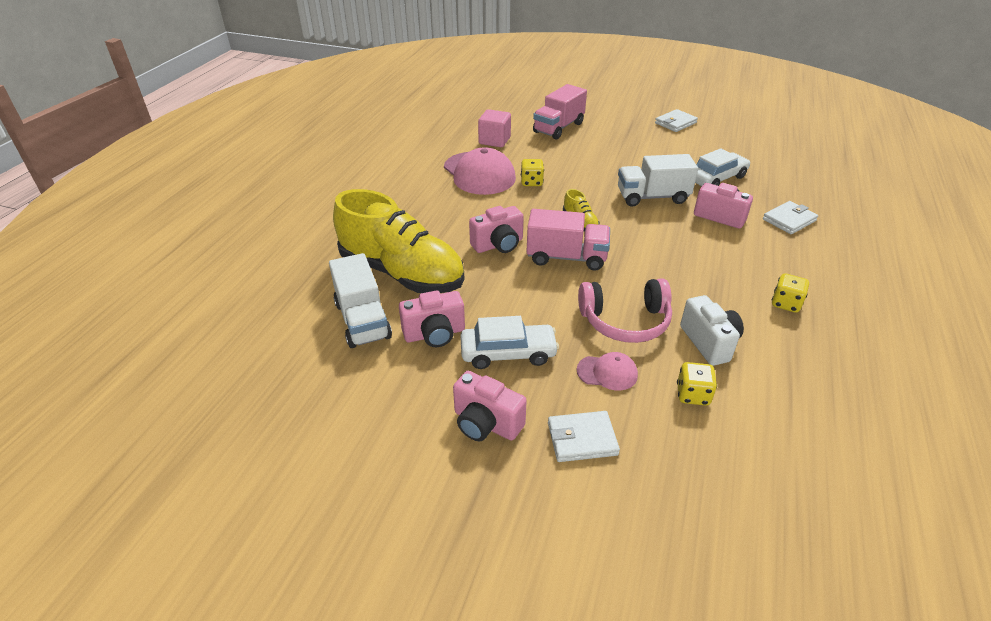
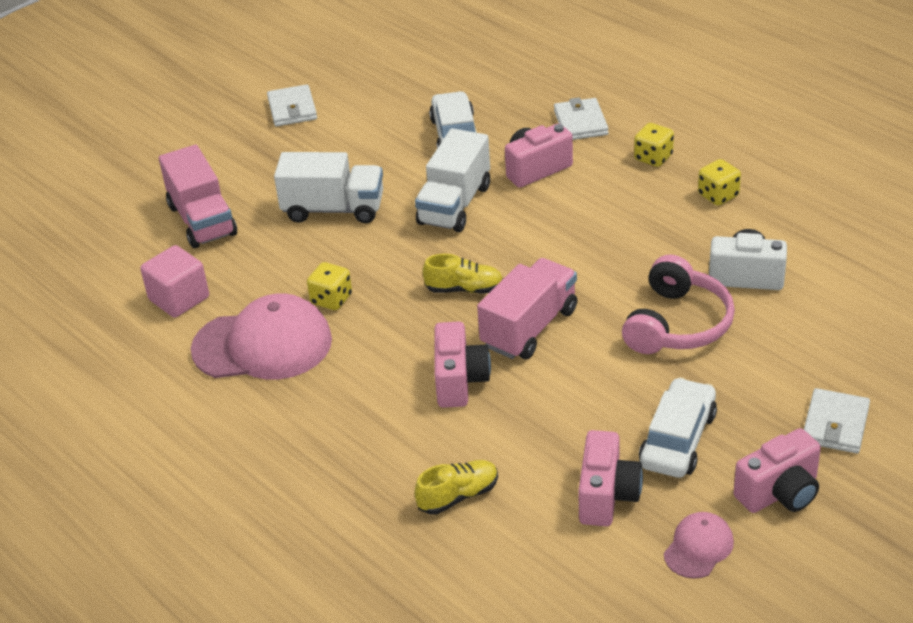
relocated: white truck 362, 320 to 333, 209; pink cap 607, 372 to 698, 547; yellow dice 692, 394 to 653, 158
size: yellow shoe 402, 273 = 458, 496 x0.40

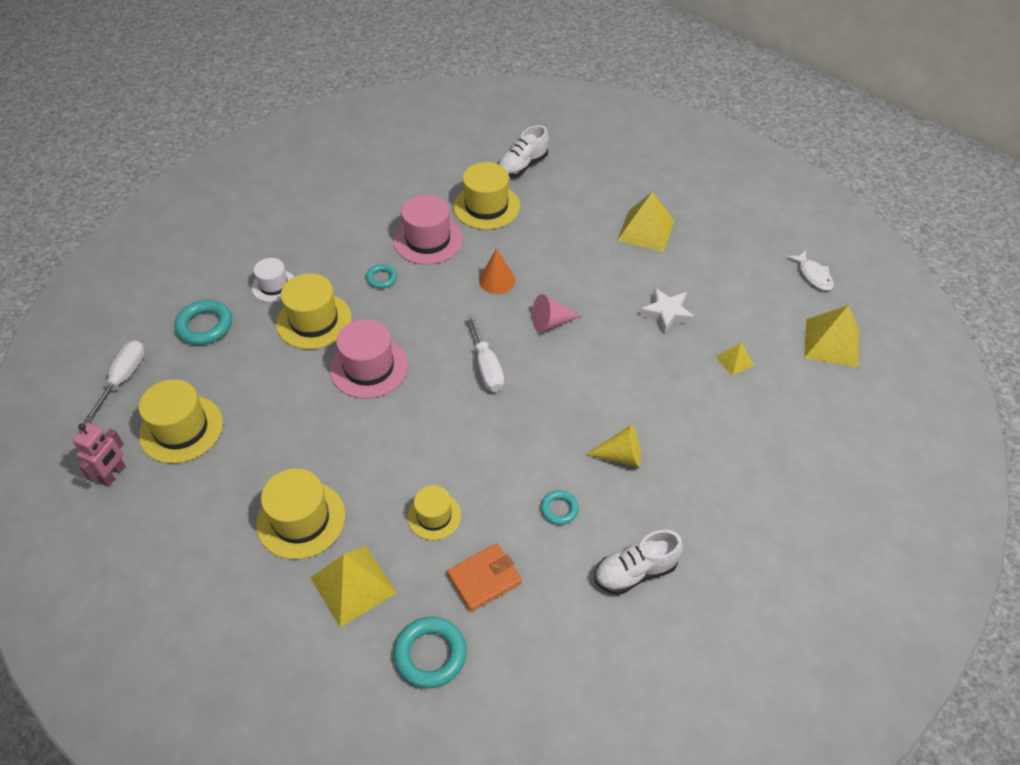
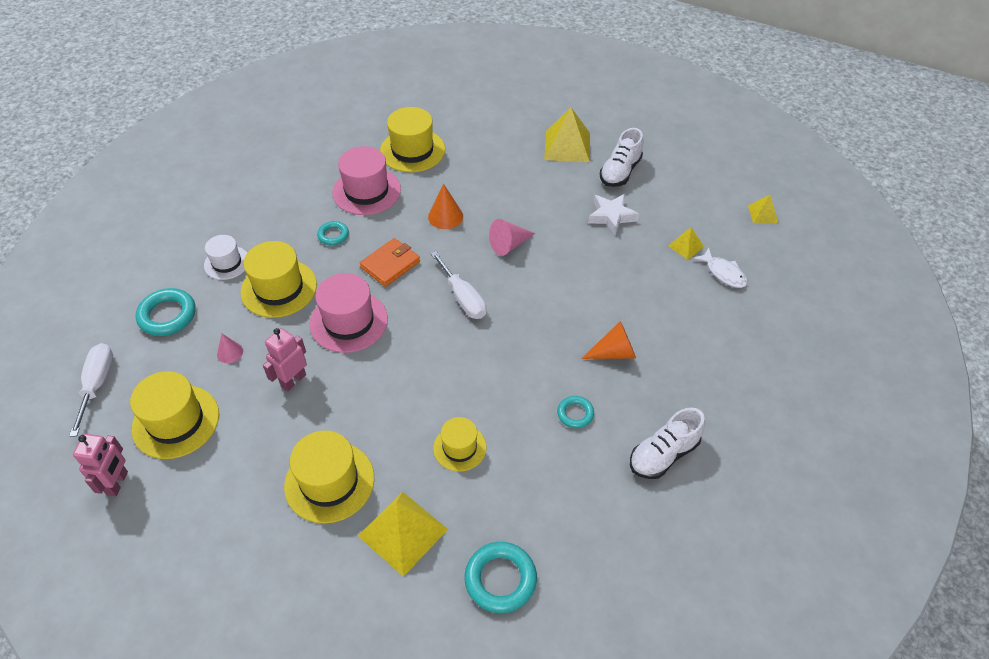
appeared: pink cone 230, 352; pink robot 293, 380
relocated: orange wallet 484, 579 to 390, 264; white shoe 522, 166 to 620, 172; white fish 813, 275 to 723, 273
colour: yellow cone 621, 456 to orange cone 614, 352
size: yellow pyramid 832, 343 = 763, 214 x0.52

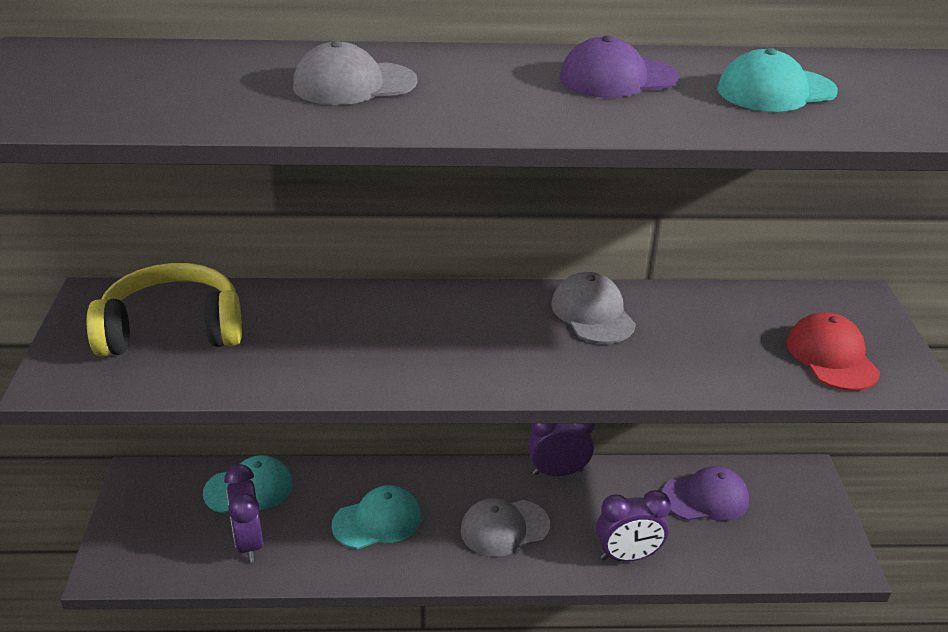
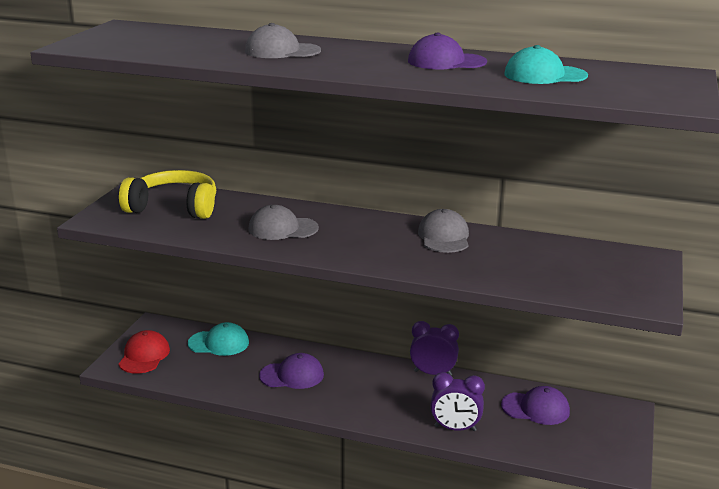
missing: purple clock 249, 542
relocated: grey cap 504, 528 to 282, 228; red cap 831, 356 to 144, 356
colour: turquoise cap 377, 521 to purple cap 292, 375

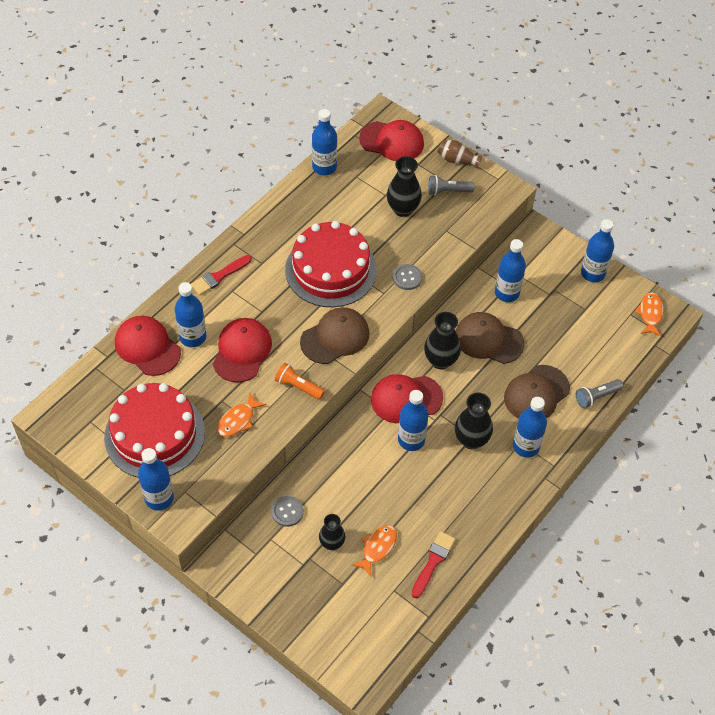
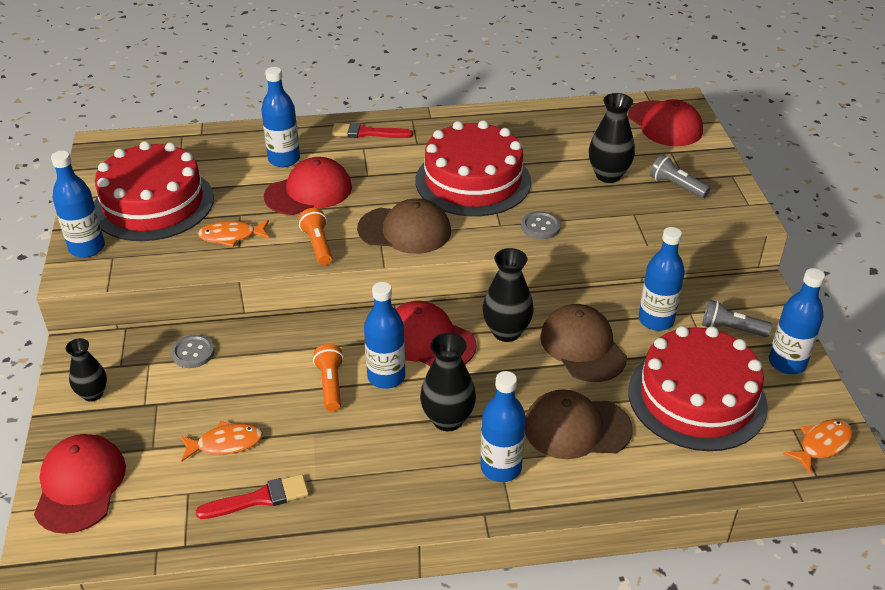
missing: blue bottle 324, 167; brown vase 457, 160
appeared: orange flashlight 330, 384; red cake 697, 398
relocated: red cap 147, 347 to 80, 485; black vase 332, 543 to 93, 394; grey flashlight 596, 397 to 731, 329

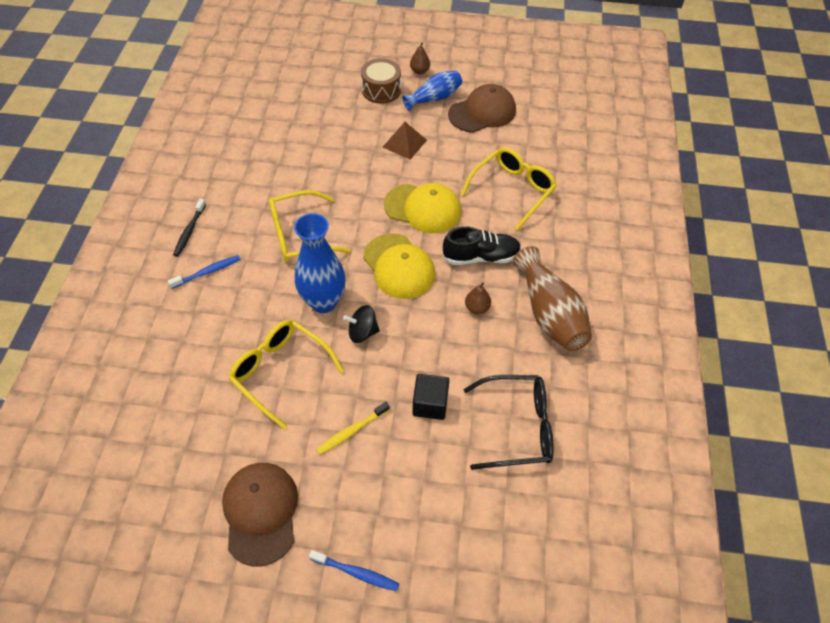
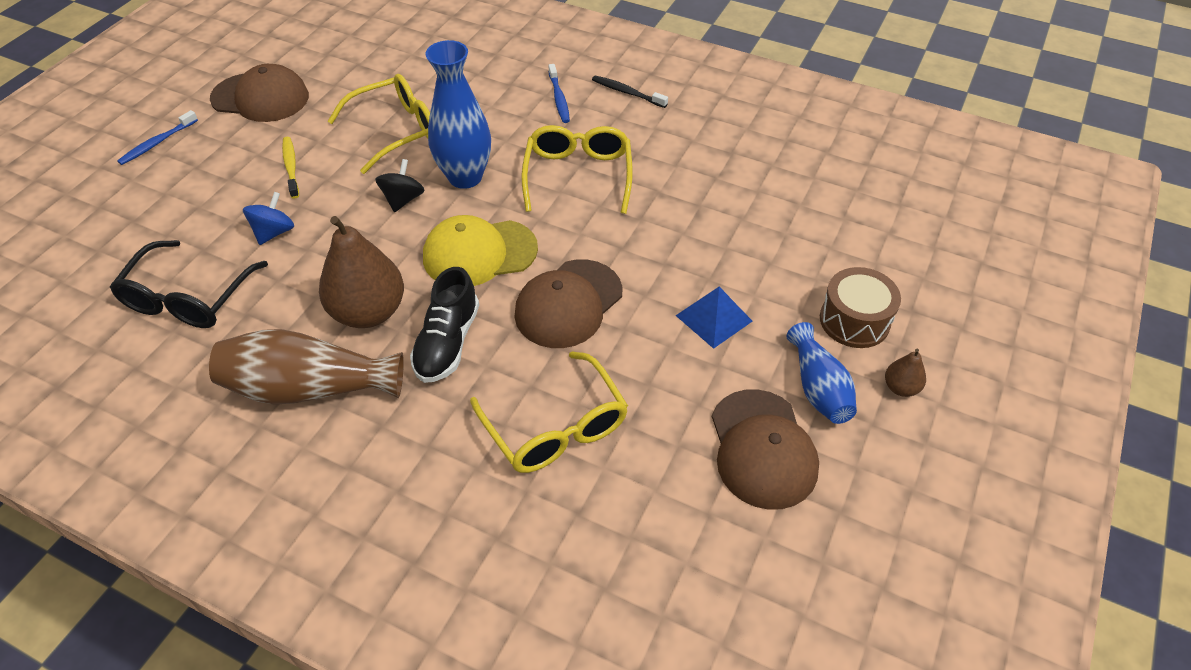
exchanged: black cube 430, 404 to blue spinning top 274, 232
colour: brown pyramid 404, 143 to blue pyramid 714, 318; yellow cap 423, 208 to brown cap 568, 304
size: brown pear 477, 308 = 368, 312 x2.21

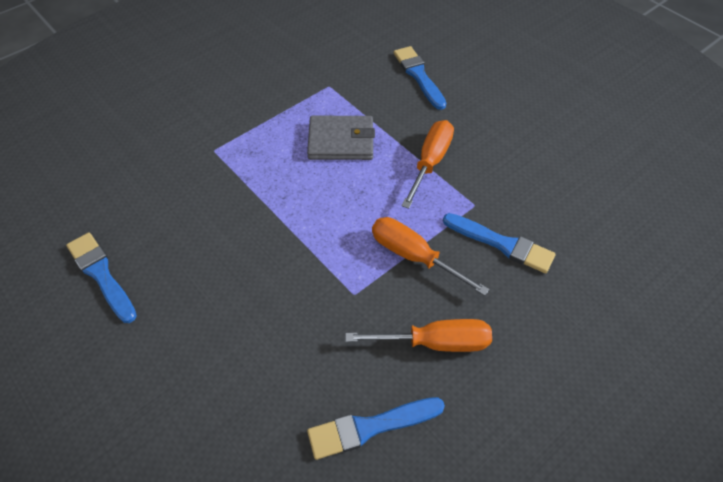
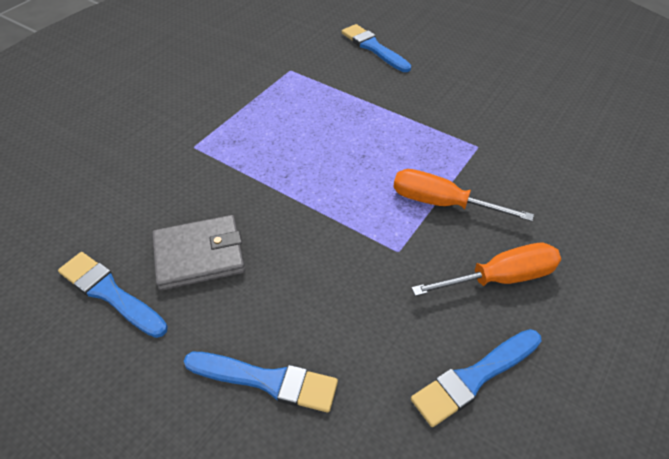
missing: orange screwdriver 430, 162
relocated: grey wallet 341, 141 to 199, 255; blue brush 501, 244 to 267, 380

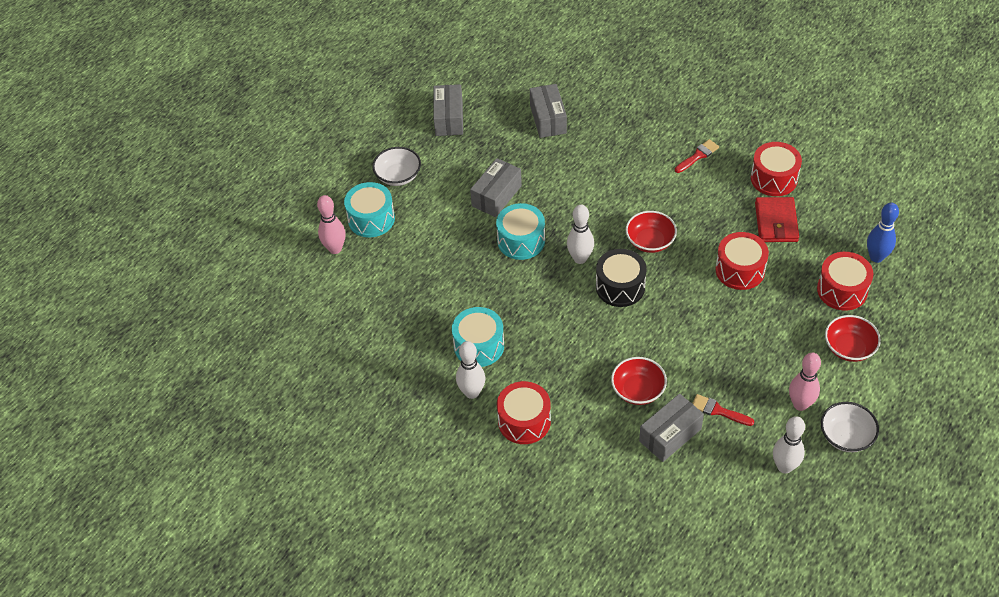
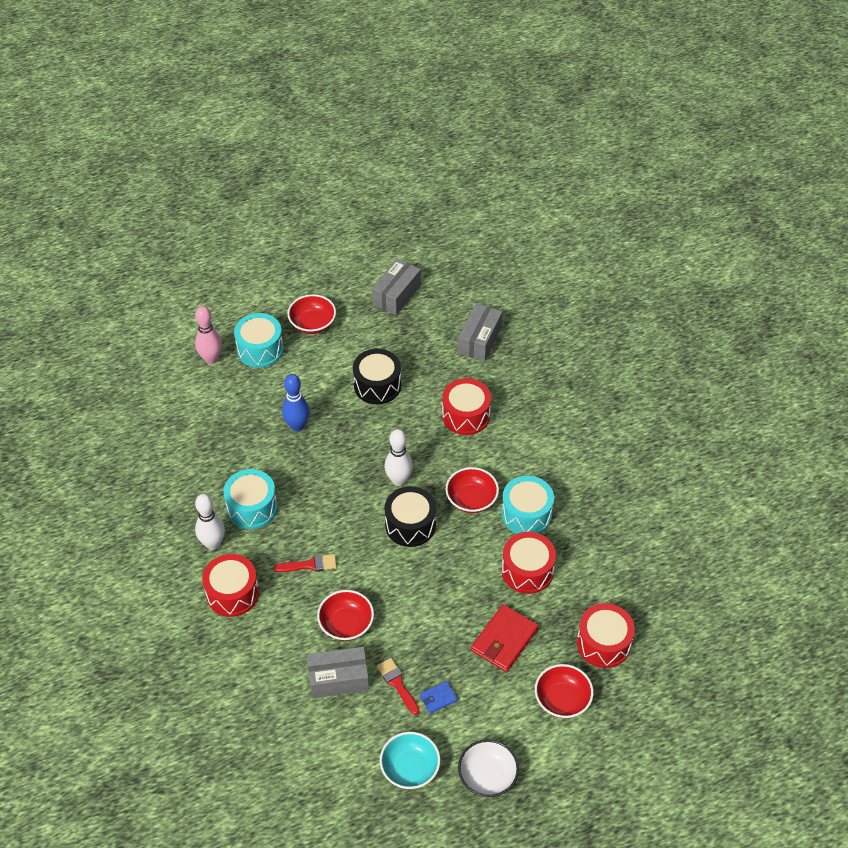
missing: pink bowling pin 800, 404
appeared: blue wallet 438, 698
relocated: turquoise drum 521, 241 to 526, 514; red brush 698, 155 to 310, 565; red drum 774, 178 to 466, 415; red wallet 776, 222 to 504, 640; blue bowling pin 876, 257 to 297, 426
exchanged: grey box 496, 196 to black drum 377, 385; white bowling pin 784, 467 to turquoise bowl 410, 768
colour: white bowl 398, 176 to red bowl 312, 323

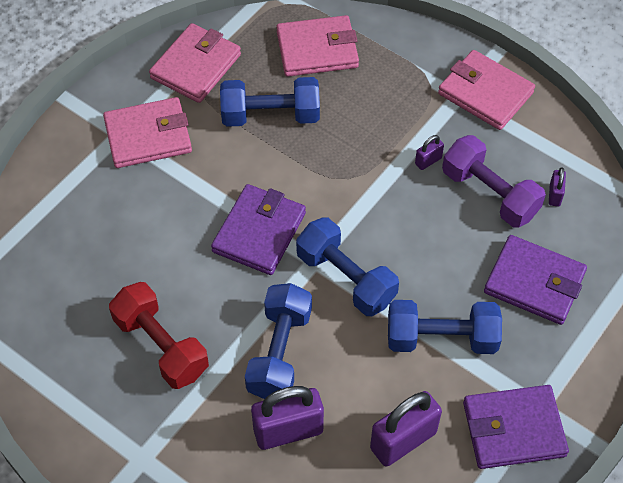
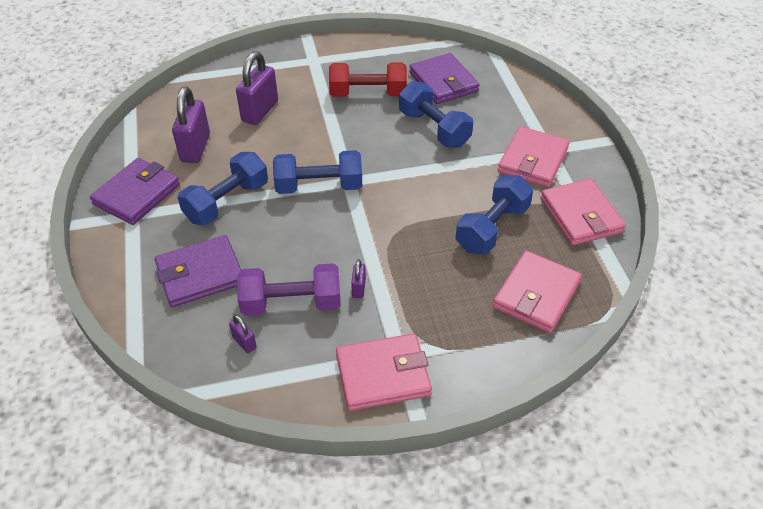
relocated: purple wallet 259, 232 to 443, 82; blue dumbbell 279, 352 to 434, 129

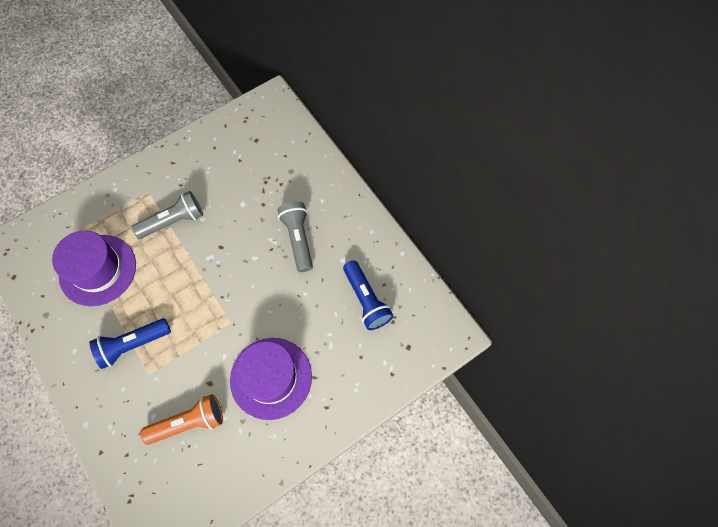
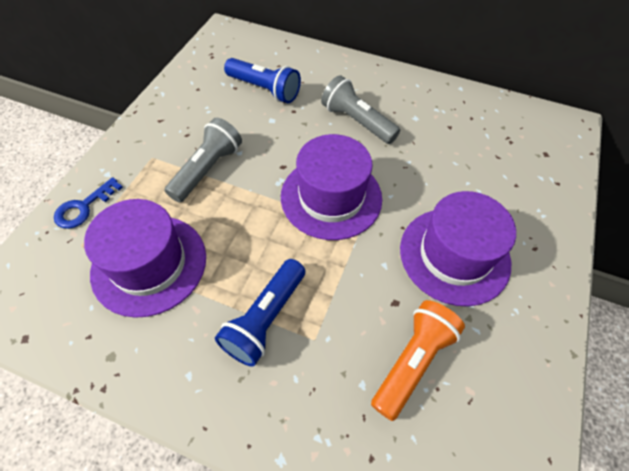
appeared: blue key 84, 207; purple hat 331, 197
relocated: blue flashlight 366, 300 to 264, 89

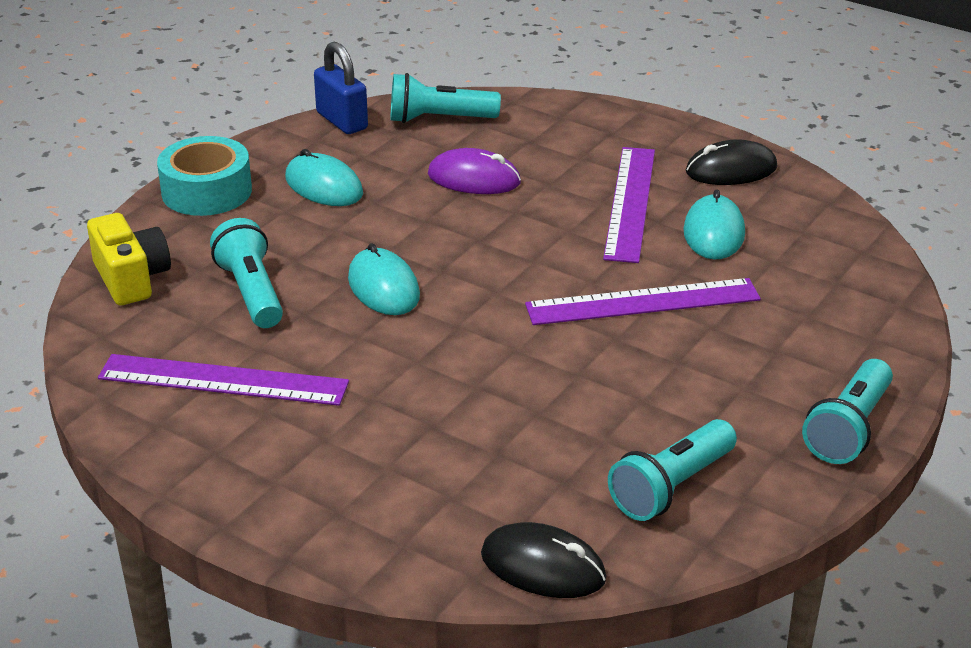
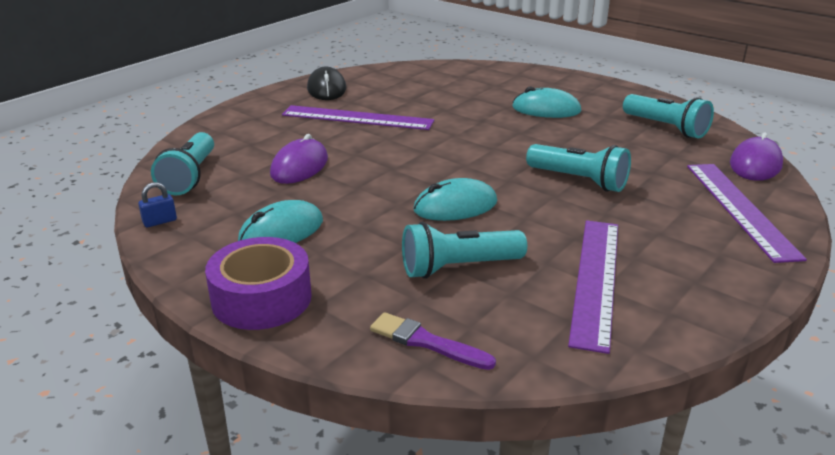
relocated: purple ruler 643, 302 to 740, 209; turquoise mouse 713, 232 to 546, 109; turquoise flashlight 848, 429 to 579, 180
exchanged: yellow camera 131, 278 to purple brush 426, 342
colour: turquoise tape 207, 191 to purple tape 261, 298; black mouse 543, 566 to purple mouse 755, 164
size: blue padlock 342, 121 = 160, 221 x0.51

